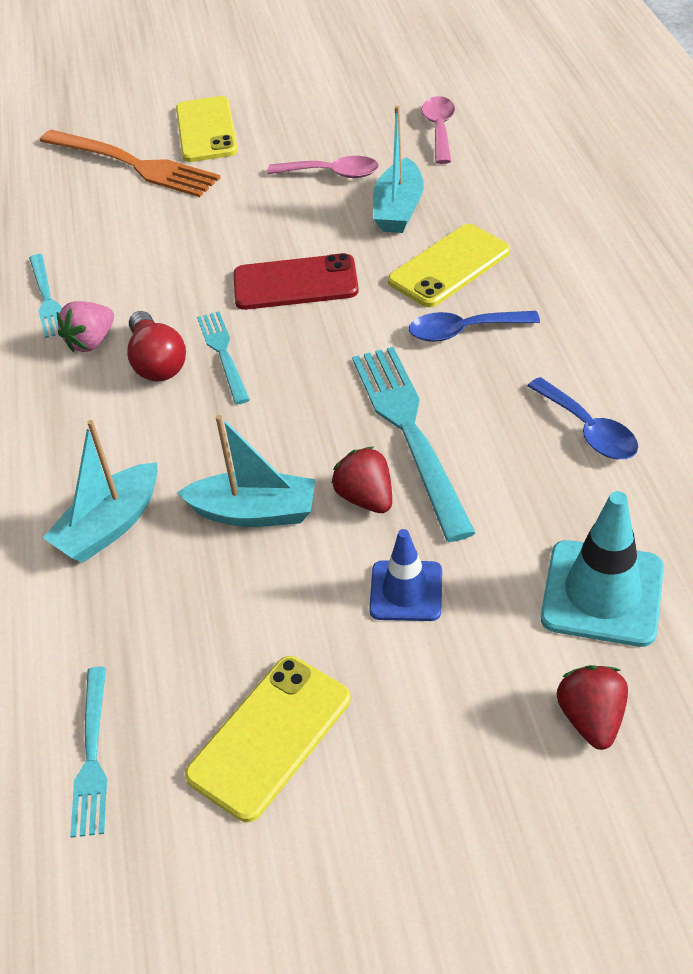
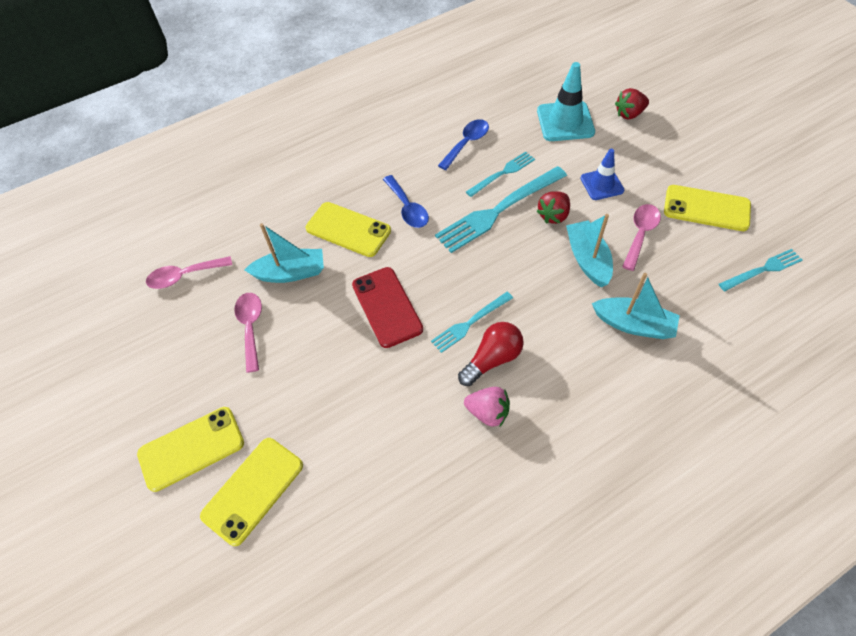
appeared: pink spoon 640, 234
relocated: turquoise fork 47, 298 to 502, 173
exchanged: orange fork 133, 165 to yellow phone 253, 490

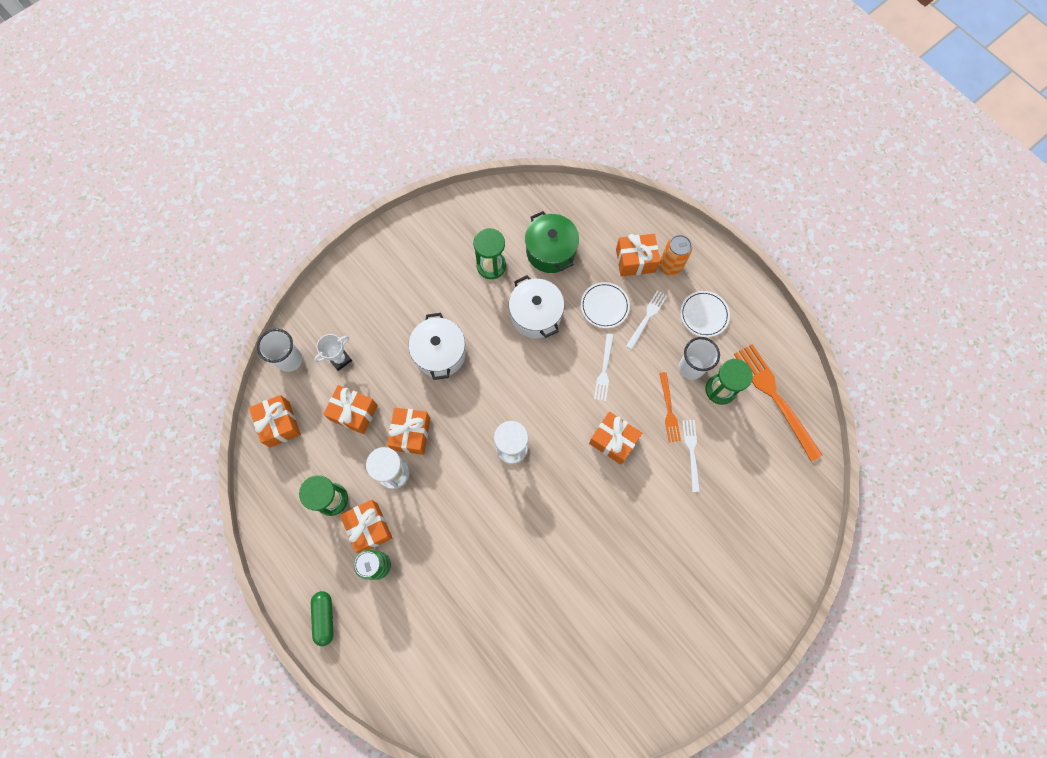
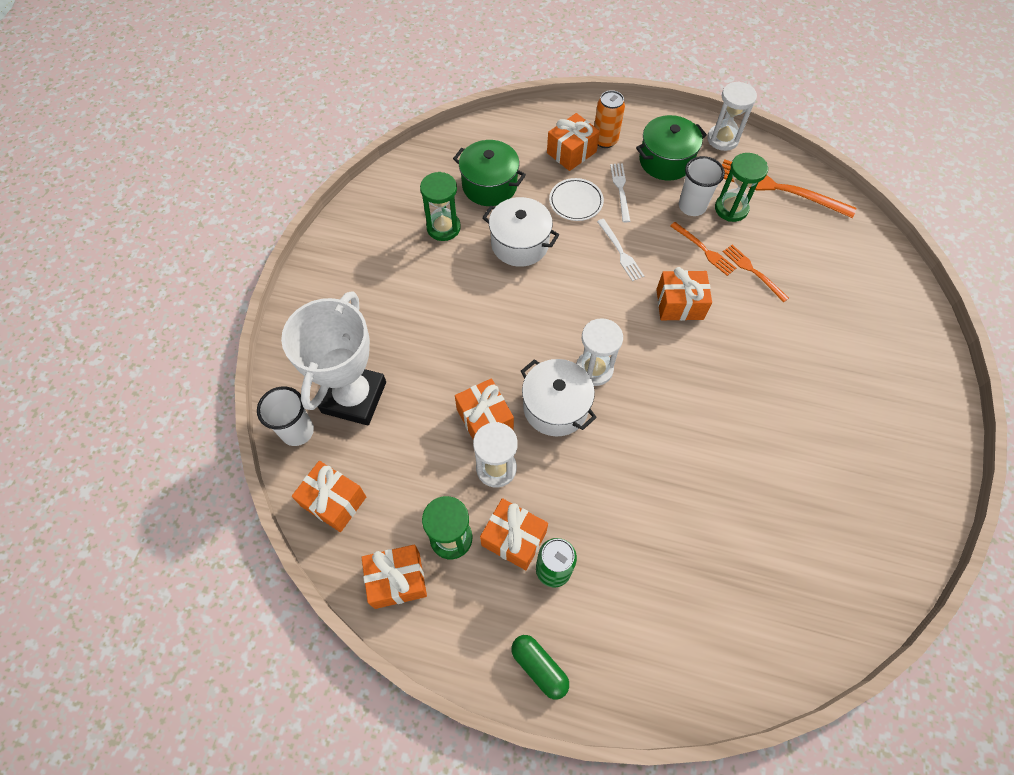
appeared: white hourglass 722, 139
relocated: orange gift 354, 413 to 397, 580; white pot 440, 353 to 555, 407
exchanged: white plate 704, 315 to green pot 665, 161
colour: white fork 691, 452 to orange fork 753, 272
size: white trophy 340, 359 = 354, 397 x2.34

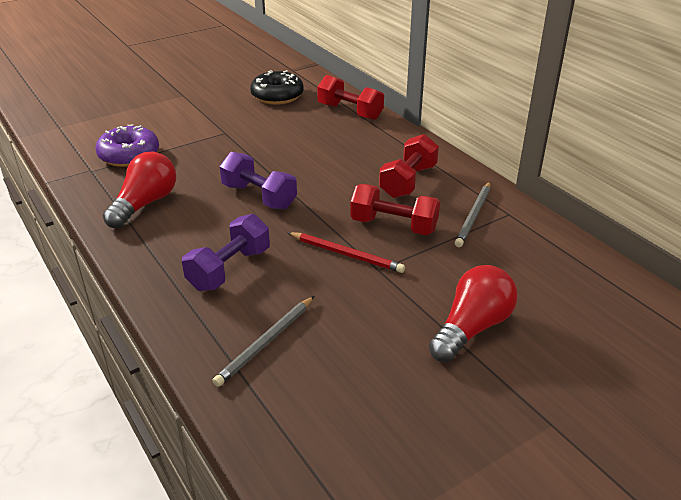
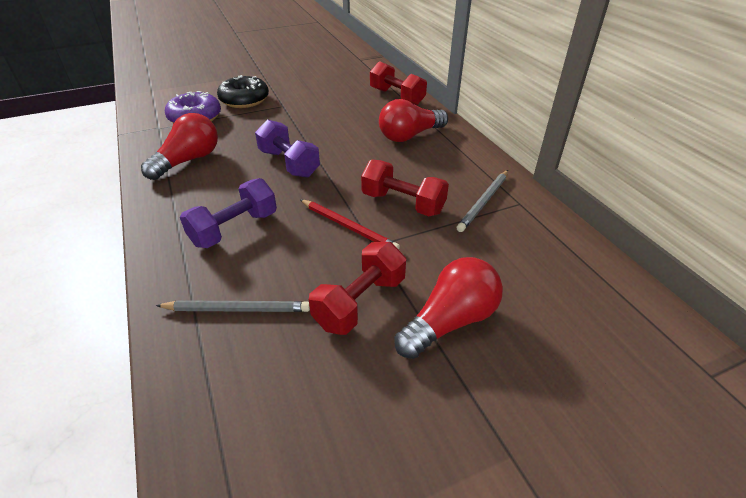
appeared: red light bulb 409, 136
relocated: black donut 277, 96 to 244, 100; red dumbbell 408, 181 to 360, 302
spun: grey pencil 266, 342 = 237, 309 135 degrees counterclockwise

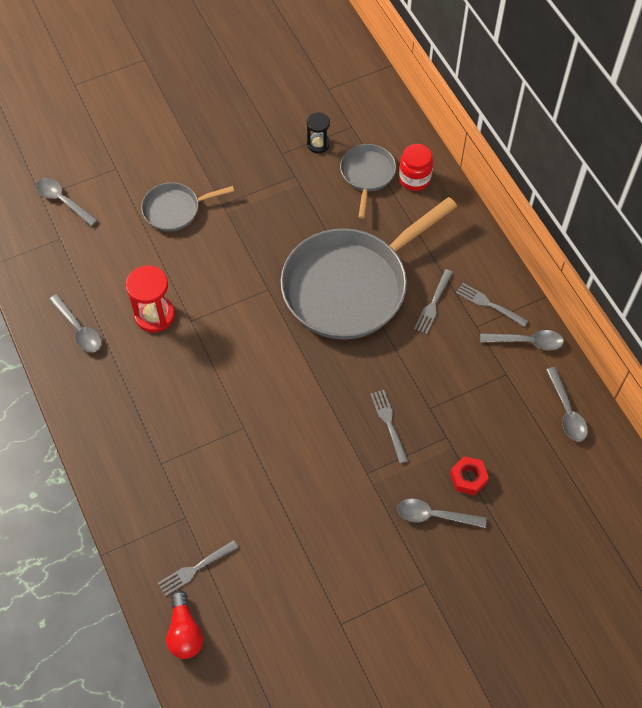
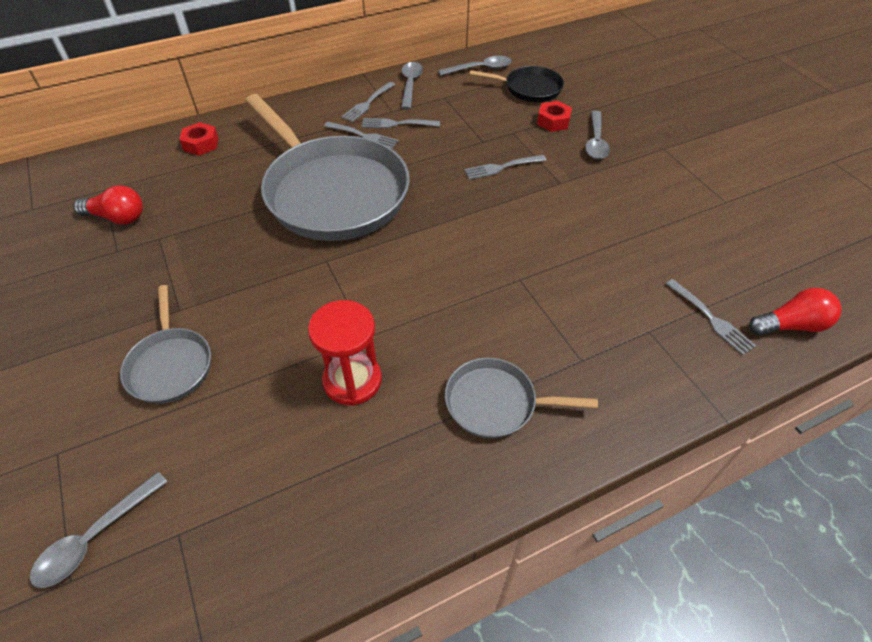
missing: grey spoon 79, 329
appeared: grey fork 398, 124; black pan 529, 89
relocated: grey pan 367, 175 to 496, 403
exchanged: black hourglass 318, 144 to red light bulb 117, 217; red jar 414, 179 to red nut 201, 144

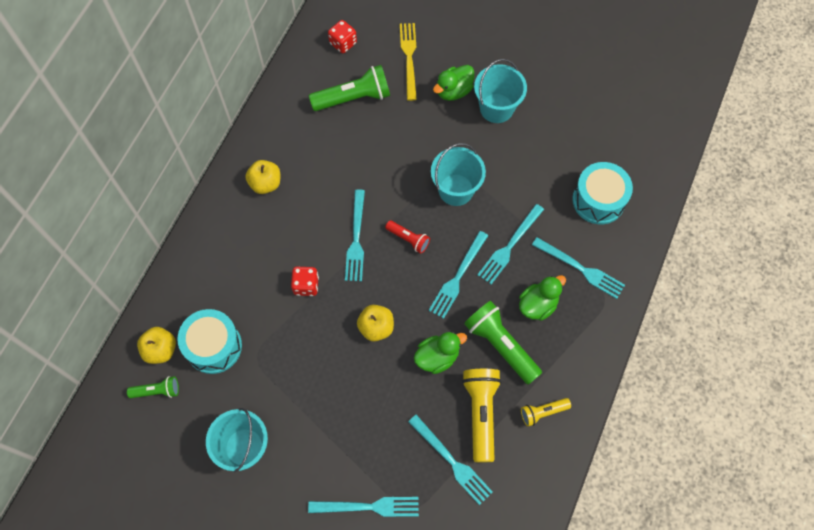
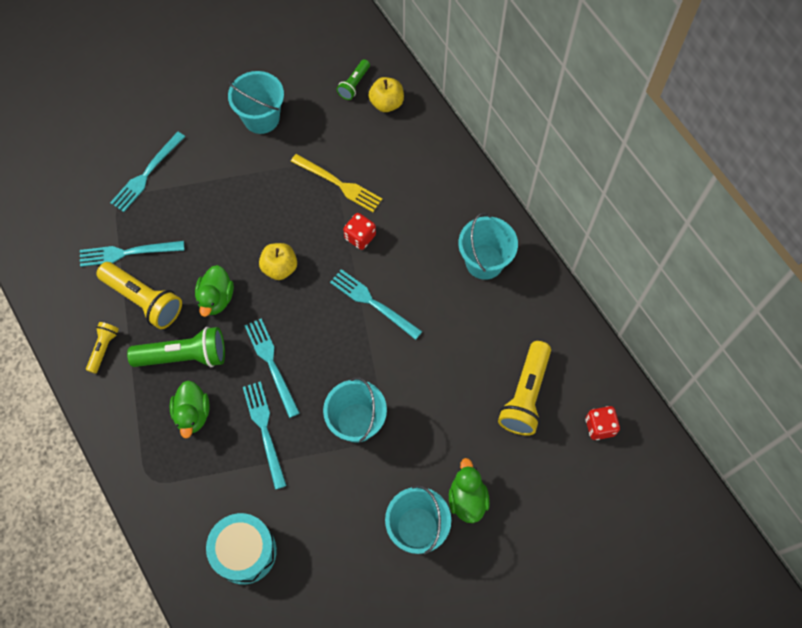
missing: turquoise drum 213, 346; red flashlight 408, 239; turquoise fork 580, 269
relocated: yellow fork 409, 58 to 339, 184
exchanged: yellow apple 265, 183 to turquoise bucket 484, 262
colour: green flashlight 353, 98 to yellow flashlight 525, 395

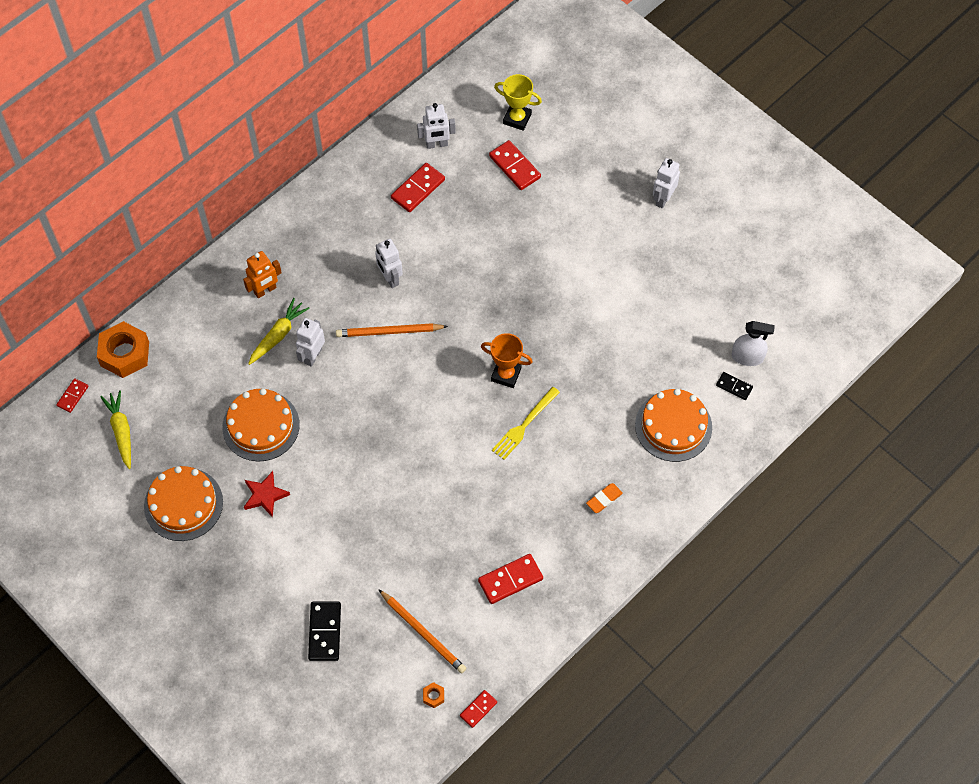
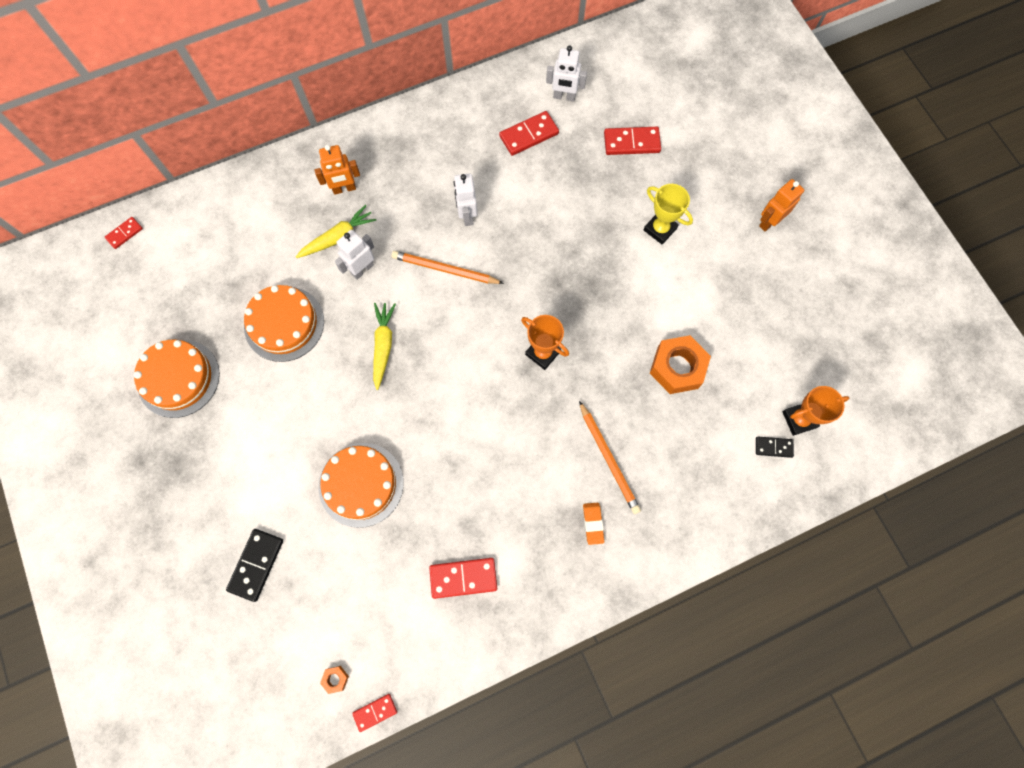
missing: red star 265, 495; yellow fork 524, 425
relocated: orange nut 125, 354 to 677, 368; yellow carrot 121, 431 to 383, 346; orange pencil 423, 633 to 609, 459; yellow trophy 517, 118 to 660, 229; orange cake 673, 426 to 361, 484
exchanged: white spray bottle 747, 357 to orange trophy 799, 419
colour: white robot 663, 199 to orange robot 769, 222
spun: red domino 515, 167 = 631, 142 75 degrees counterclockwise; orange eraser 604, 499 = 593, 523 75 degrees counterclockwise; black domino 734, 387 = 773, 447 45 degrees counterclockwise

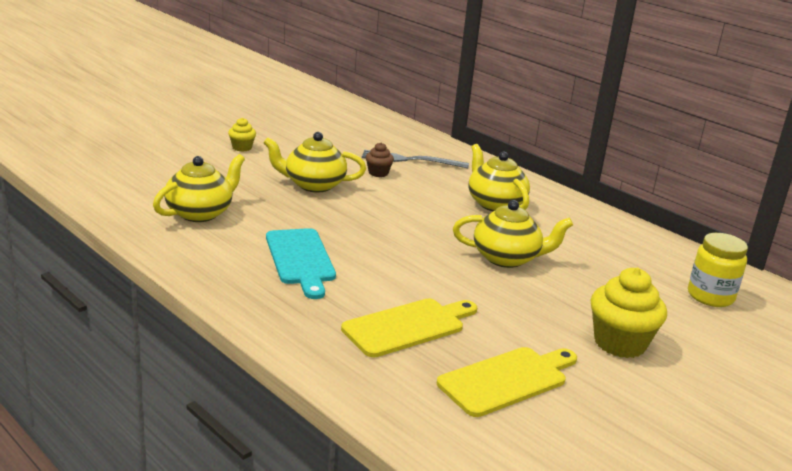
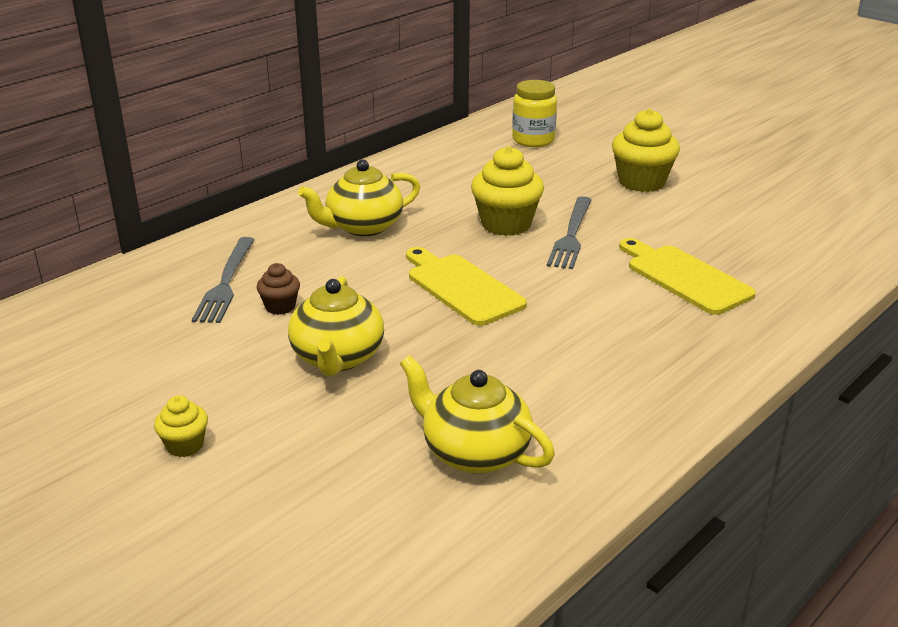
missing: turquoise cutting board 301, 259
appeared: grey fork 571, 235
relocated: yellow cutting board 507, 380 to 461, 287
exchanged: yellow teapot 507, 258 to yellow cupcake 506, 224

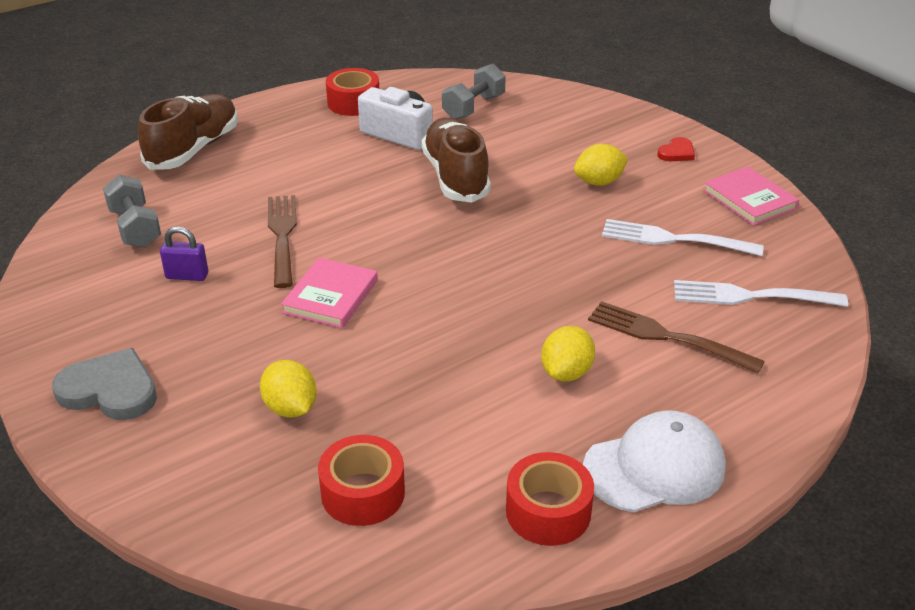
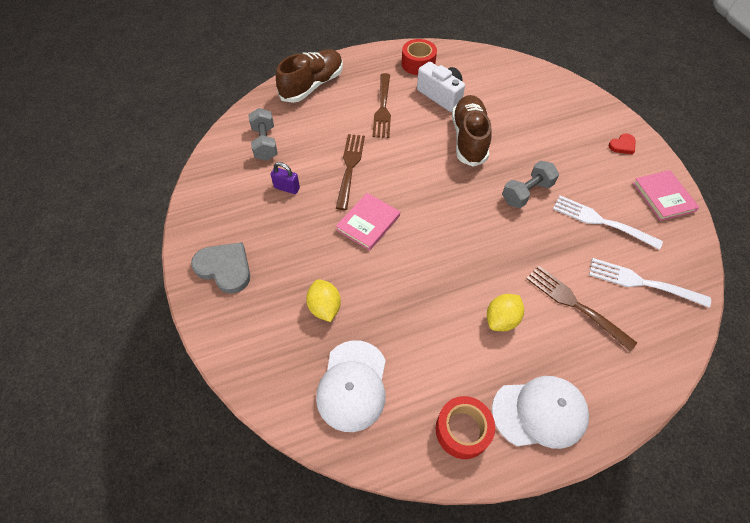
missing: yellow lemon 599, 182
appeared: brown fork 382, 108
relocated: grey dumbbell 473, 107 to 526, 193
exchanged: red tape 363, 493 to white cap 352, 385

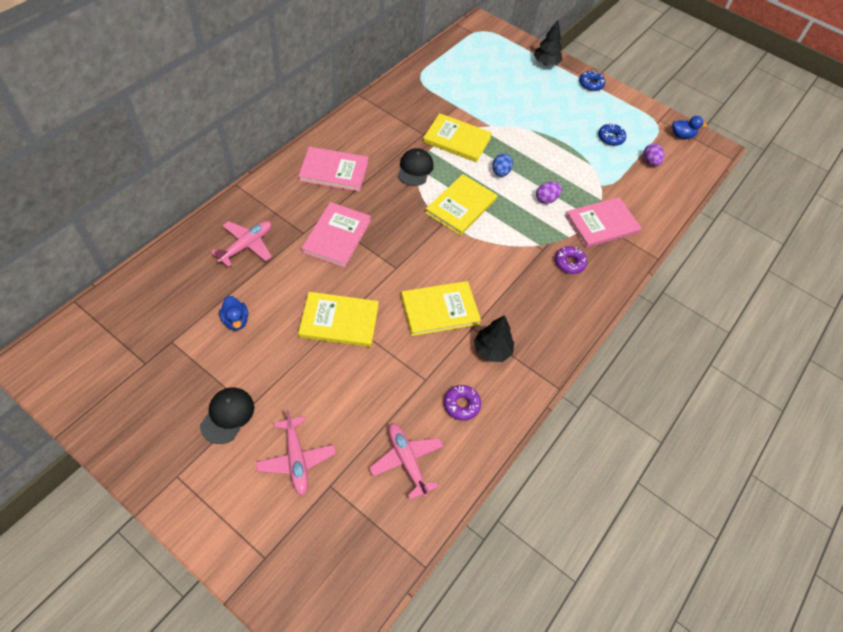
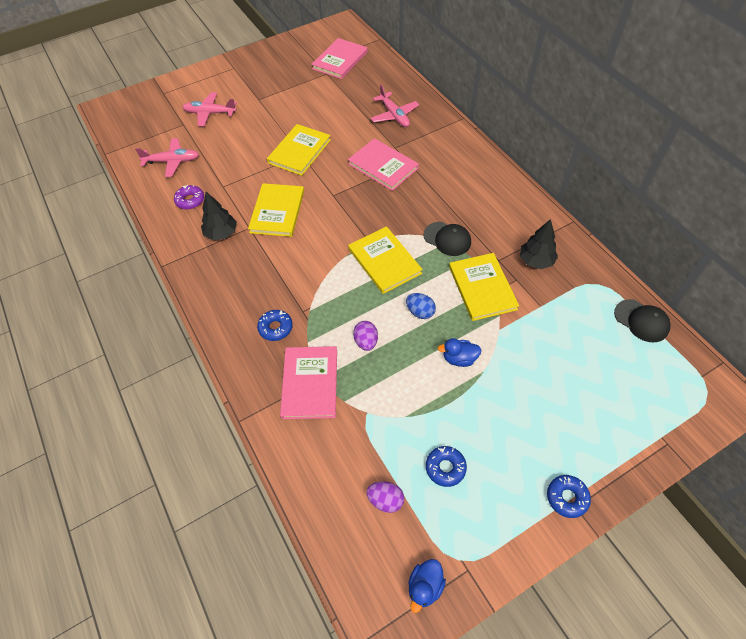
relocated: black cap 227, 415 to 641, 321; blue duck 236, 320 to 459, 359; pink book 334, 171 to 340, 60; black tree 546, 63 to 536, 261
colour: purple donut 569, 263 to blue donut 275, 328
spun: yellow book 457, 139 = 482, 288 60 degrees counterclockwise

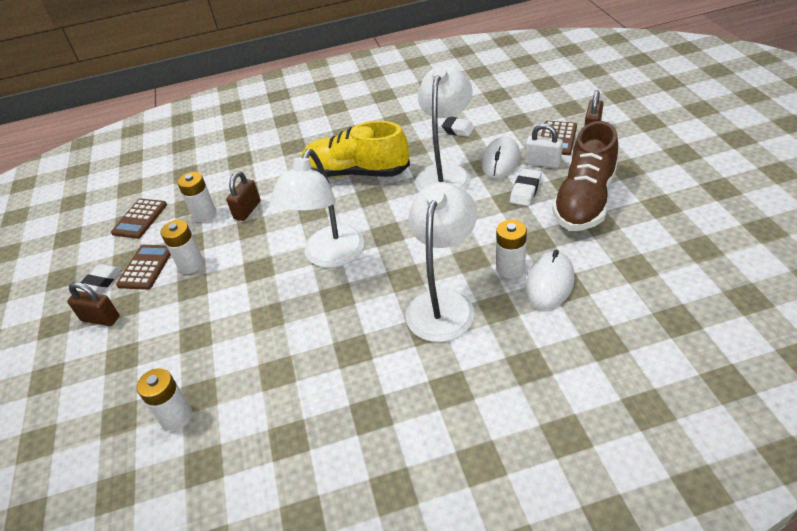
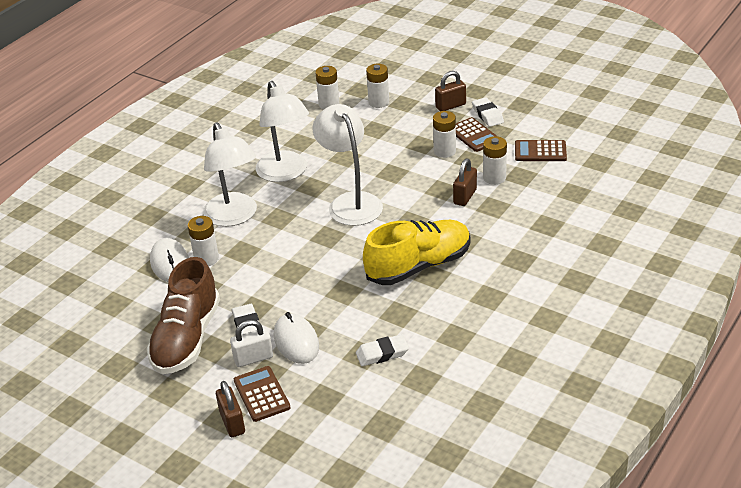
appeared: white battery 378, 102
relocated: white lamp 445, 173 to 285, 173
spun: brown calculator 140, 219 = 540, 151 60 degrees counterclockwise; brown padlock 247, 210 = 465, 196 45 degrees clockwise; brown shoe 584, 201 = 187, 338 150 degrees counterclockwise

